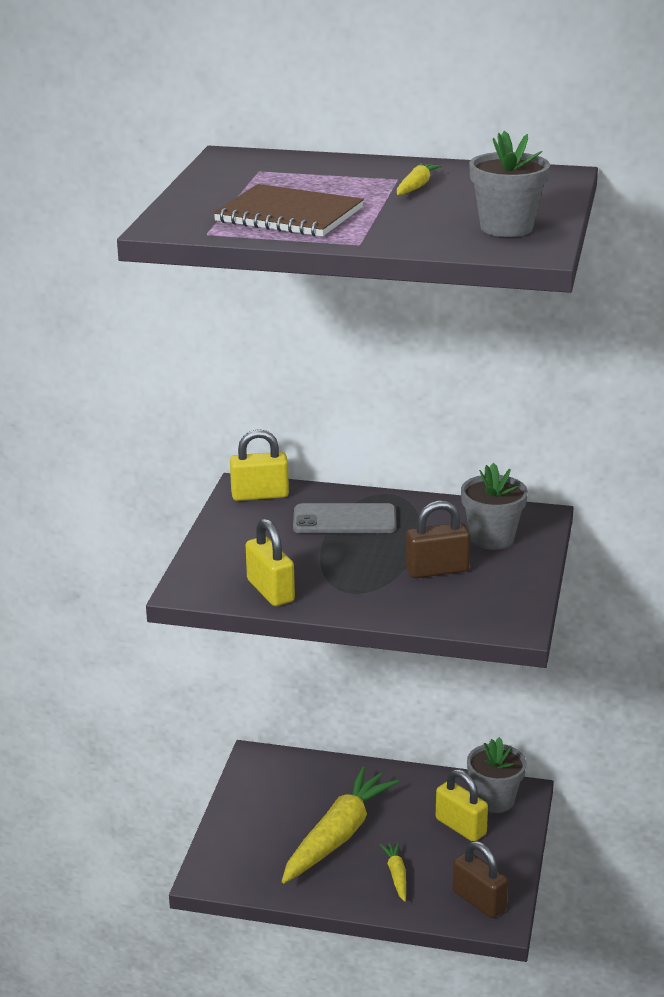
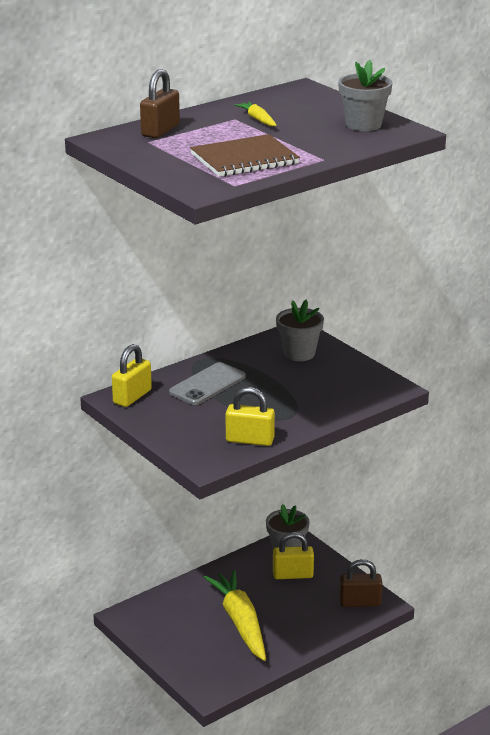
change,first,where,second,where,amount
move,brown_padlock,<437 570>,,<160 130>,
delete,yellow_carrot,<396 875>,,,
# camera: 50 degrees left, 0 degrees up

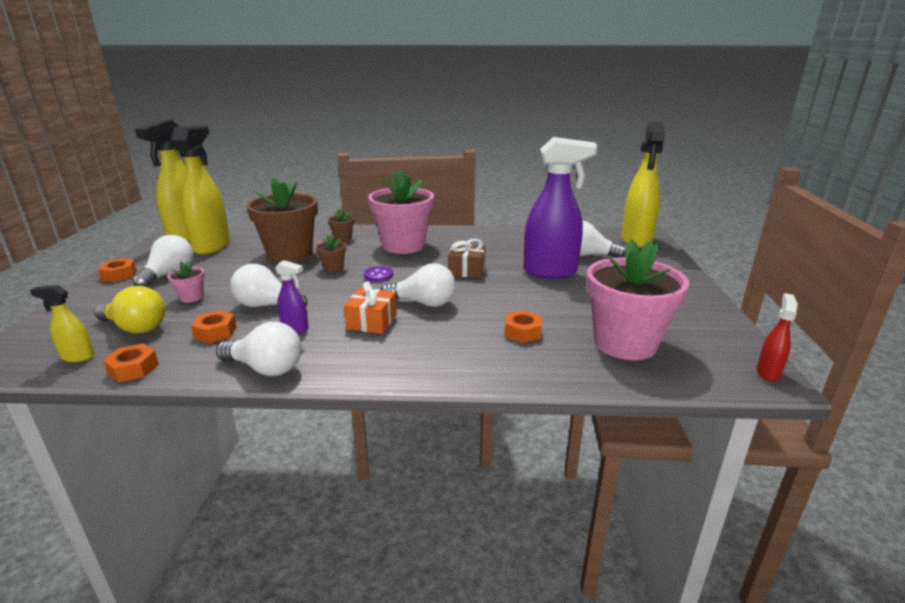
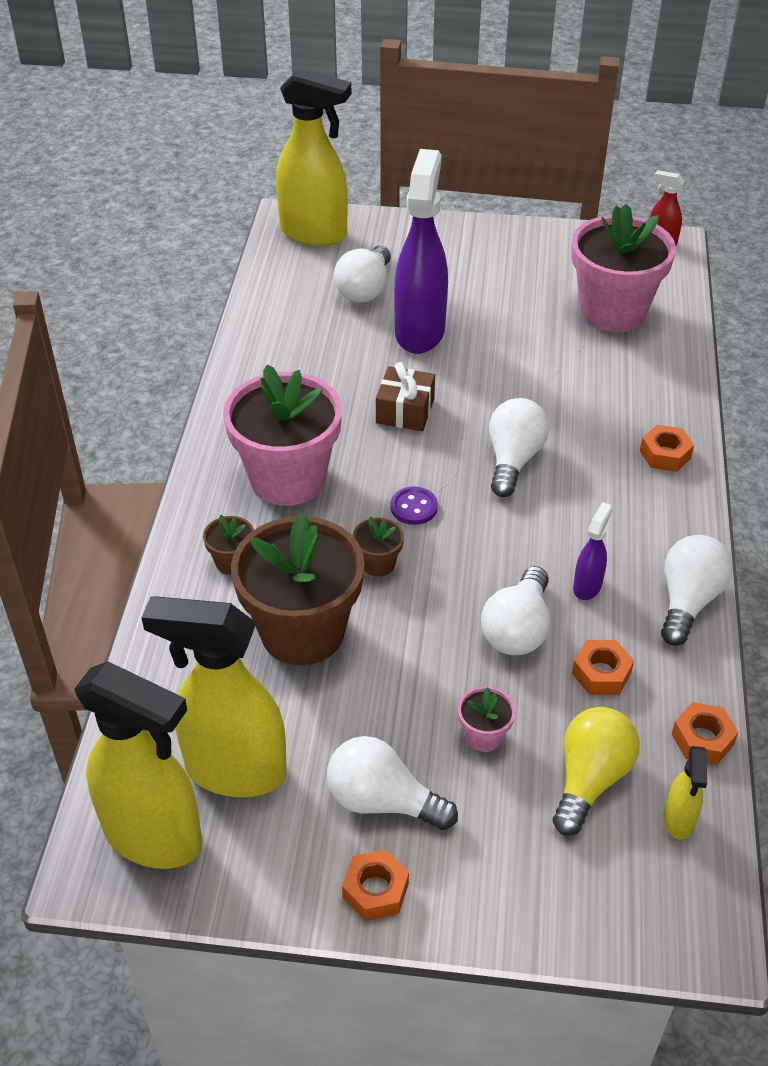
change,first,where,second,where,amount
delete,orange_gift,<372 322>,,,
move,orange_nut,<522 332>,,<665 454>,
# camera: 85 degrees left, 20 degrees up

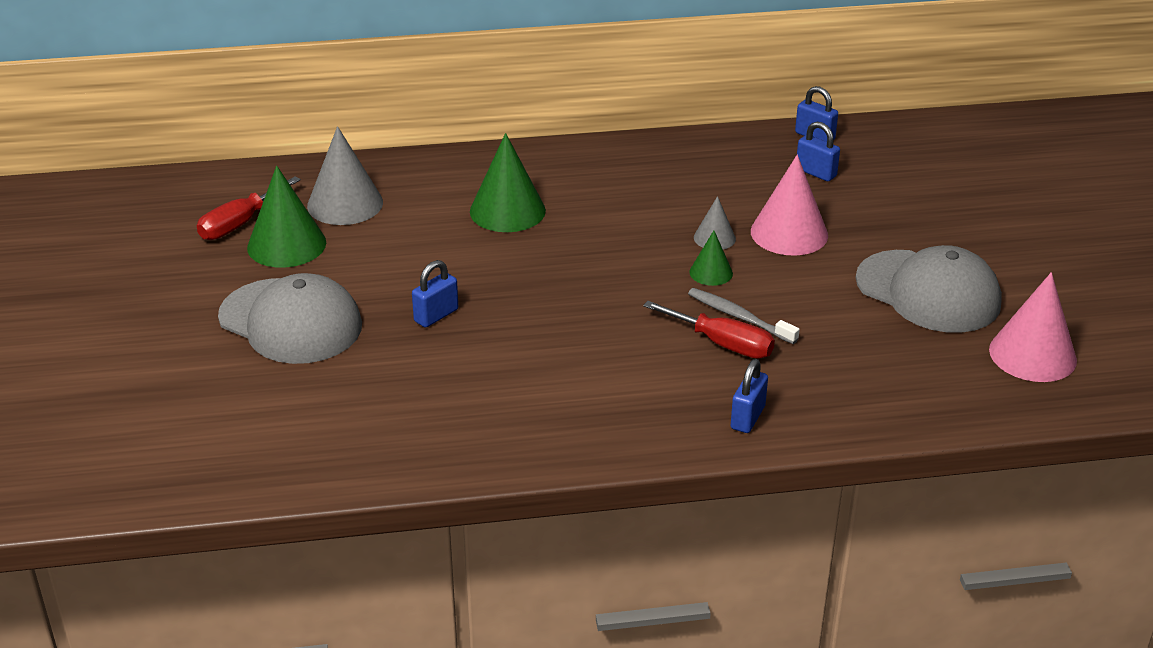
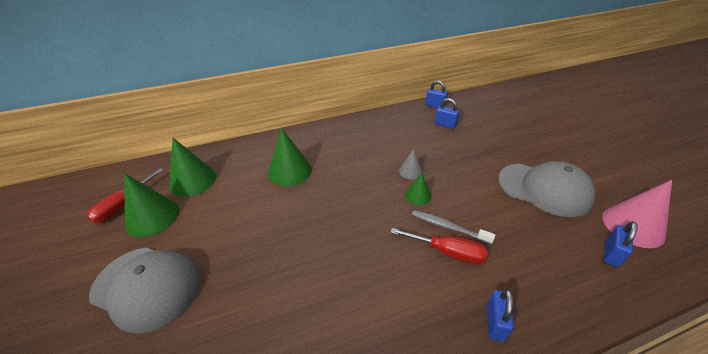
change,first,where,second,where,amount
recolor,grey_cone,<345 204>,green_cone,<193 180>,
delete,pink_cone,<789 233>,,,
move,blue_padlock,<436 315>,,<611 254>,
# camera: 10 degrees left, 5 degrees up

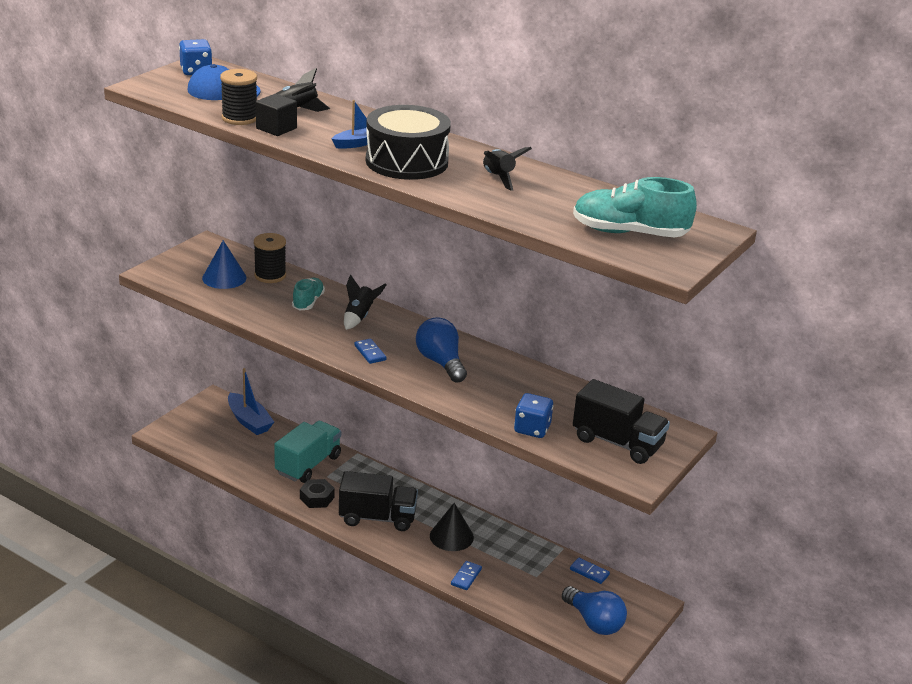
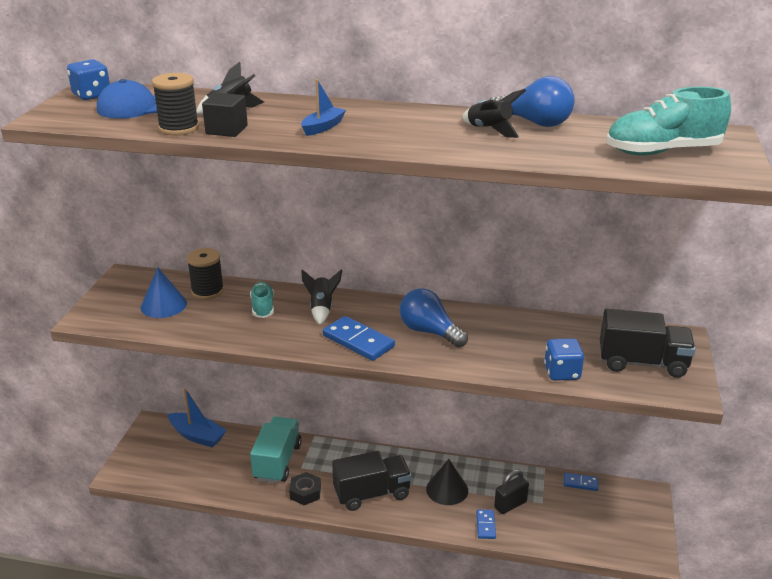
change,first,where,second,where,amount
delete,black_drum,<406 162>,,,
resize,blue_domino,<370 353>,,<358 341>,x1.77
move,blue_light_bulb,<594 622>,,<534 123>,
insert,,,black_padlock,<510 505>,
# camera: 20 degrees left, 0 degrees up

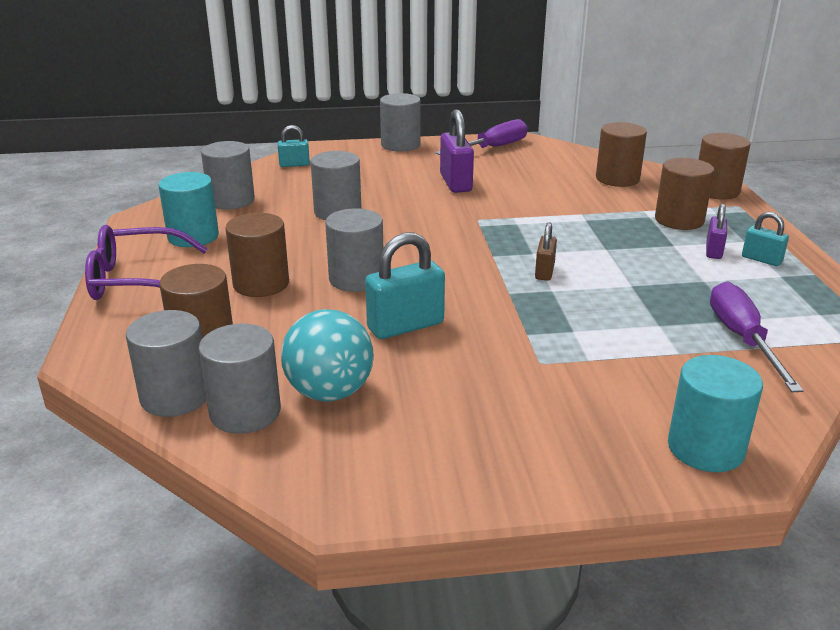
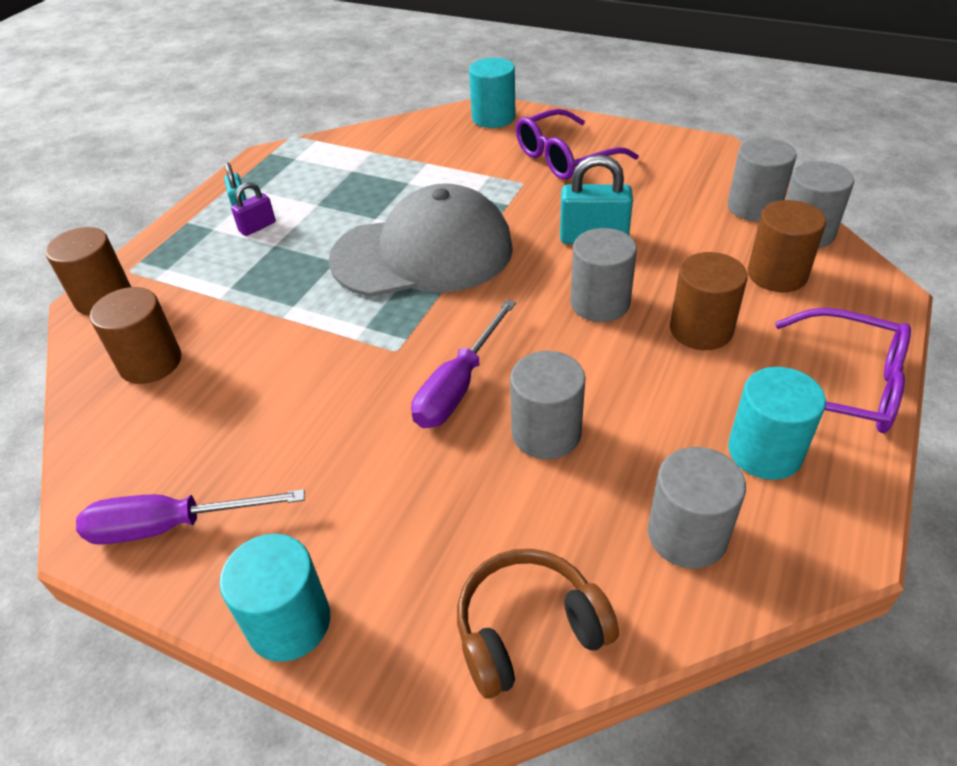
change,first,where,second,where,amount
recolor,grey_cylinder,<400 145>,turquoise_cylinder,<289 622>,
delete,purple_padlock,<455 183>,,,
replace,turquoise_padlock,<294 165>,brown_headphones,<528 630>,
delete,brown_cylinder,<679 220>,,,
replace,brown_padlock,<544 272>,grey_cap,<423 253>,
move,purple_screwdriver,<742 339>,,<458 385>,
delete,turquoise_ball,<329 392>,,,
insert,,,purple_glasses,<564 158>,
# camera: 145 degrees left, 15 degrees up

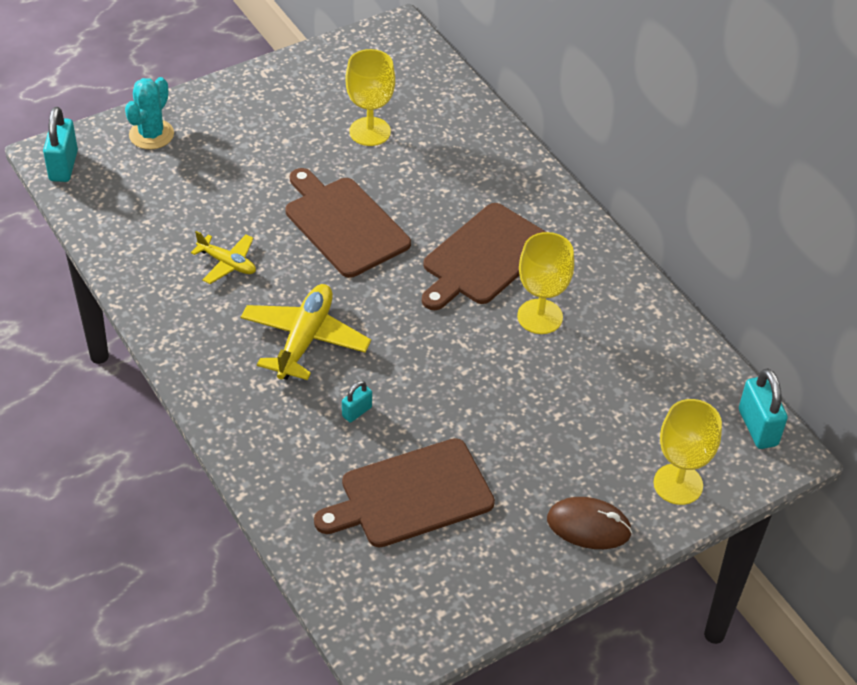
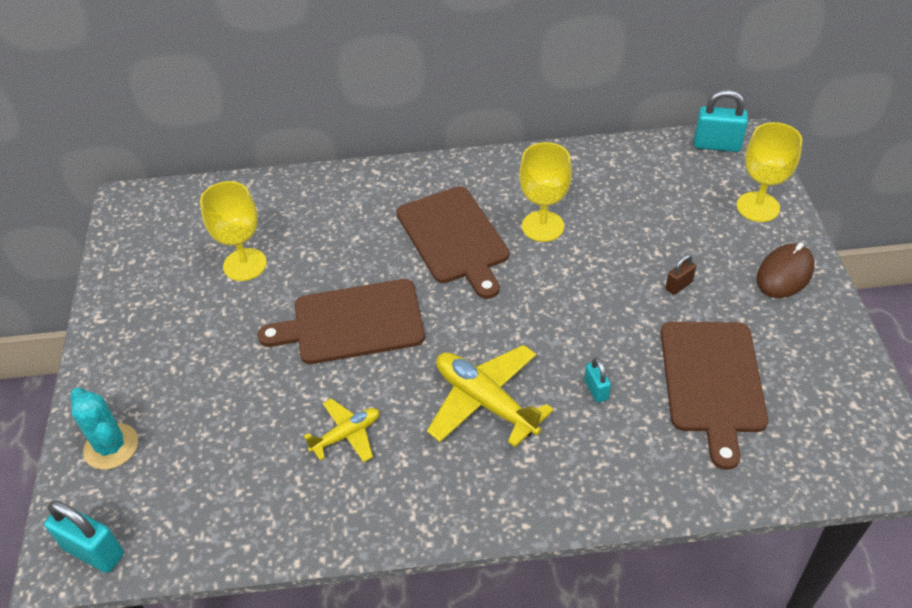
change,first,where,second,where,amount
insert,,,brown_padlock,<679 285>,
# camera: 60 degrees left, 0 degrees up

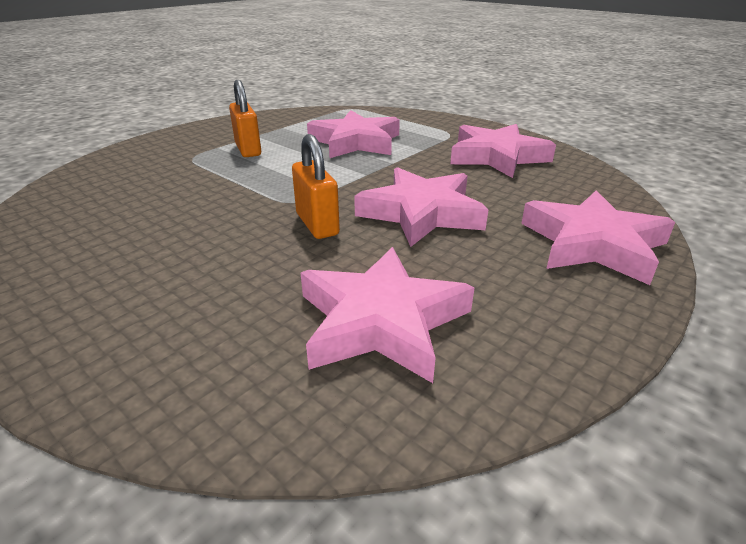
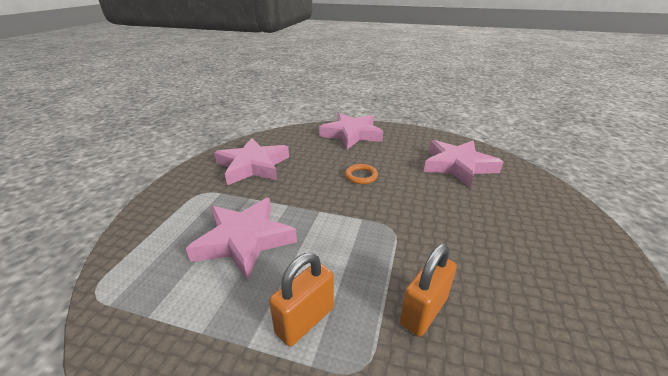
change,first,where,second,where,amount
move,orange_padlock,<317 224>,,<423 311>,
replace,pink_star,<421 213>,orange_ring,<361 176>,
# camera: 115 degrees left, 0 degrees up

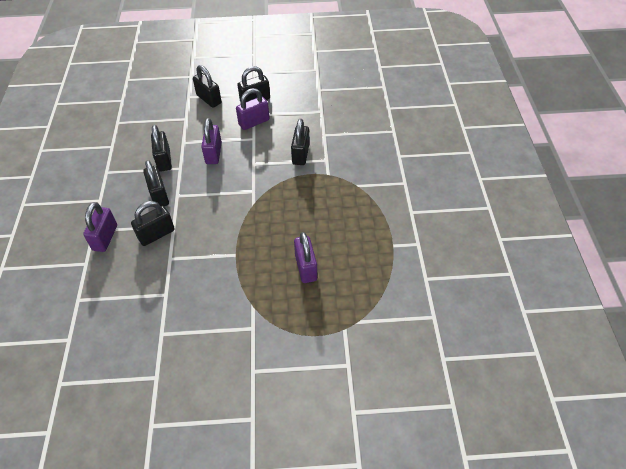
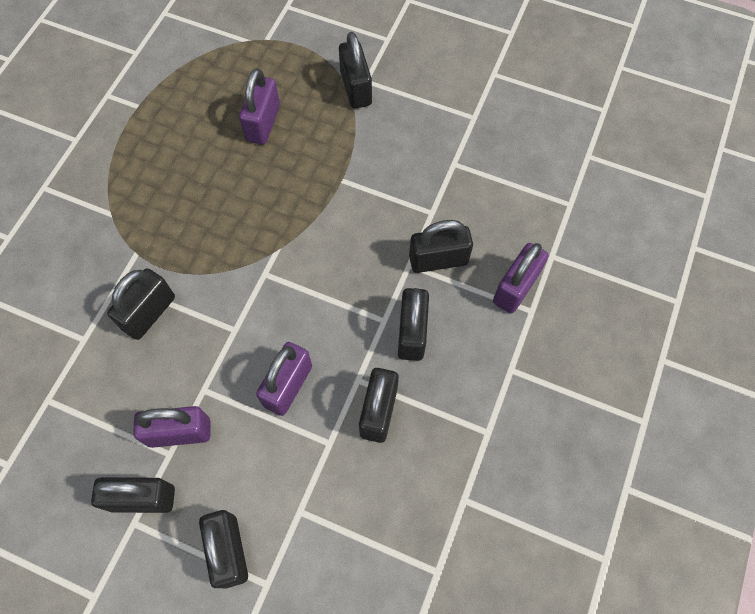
change,first,where,second,where,amount
insert,,,black_padlock,<356 88>,
# camera: 155 degrees left, 15 degrees up

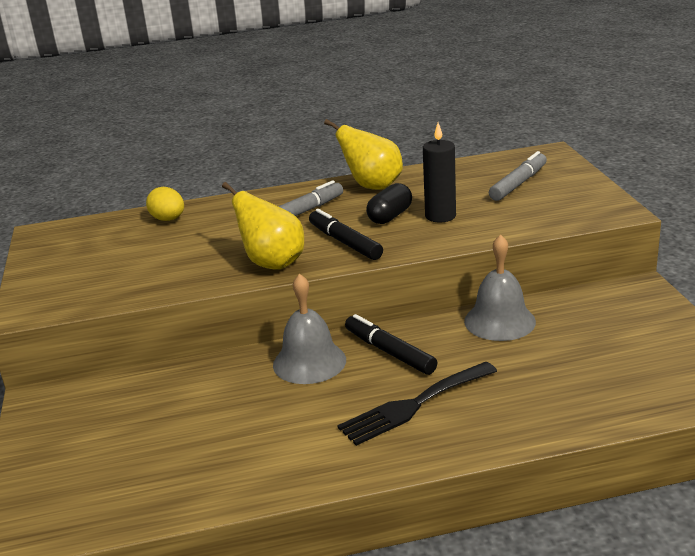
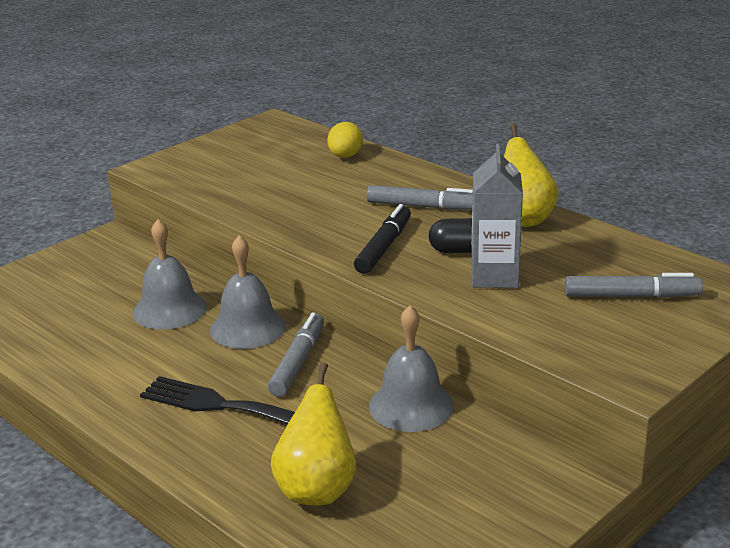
change,first,where,second,where,amount
replace,black_candle,<440 216>,grey_carton,<494 276>,
move,yellow_pear,<272 263>,,<317 489>,
recolor,black_marker,<389 352>,grey_marker,<298 362>,
insert,,,grey_bell,<169 310>,
# camera: 55 degrees right, 0 degrees up

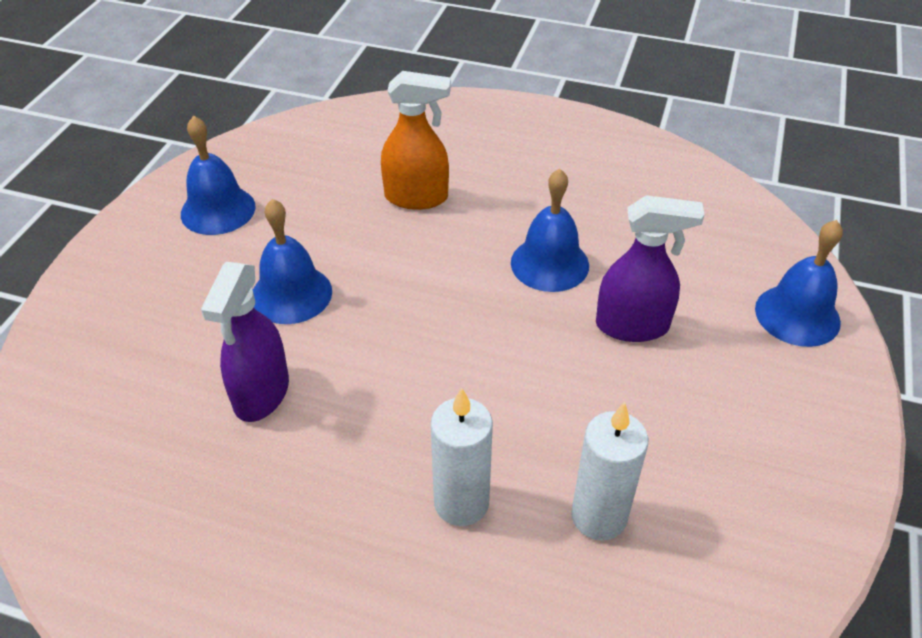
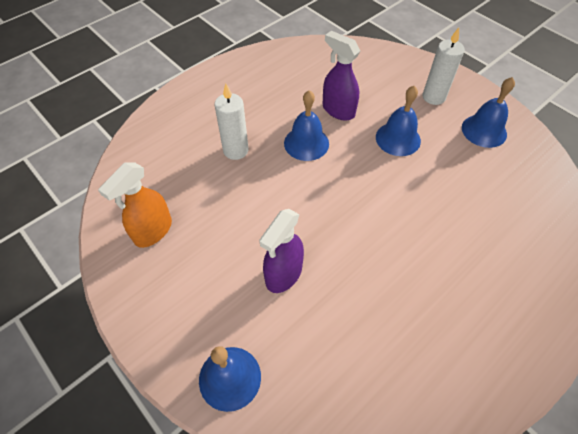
change,first,where,second,where,amount
move,orange_spray_bottle,<417 197>,,<153 231>,
move,blue_bell,<549 264>,,<306 143>,
move,white_candle,<599 516>,,<433 97>,
# camera: 120 degrees right, 10 degrees up

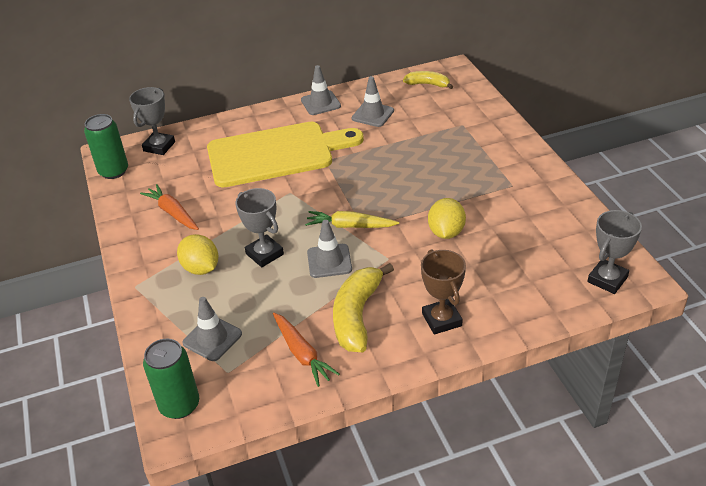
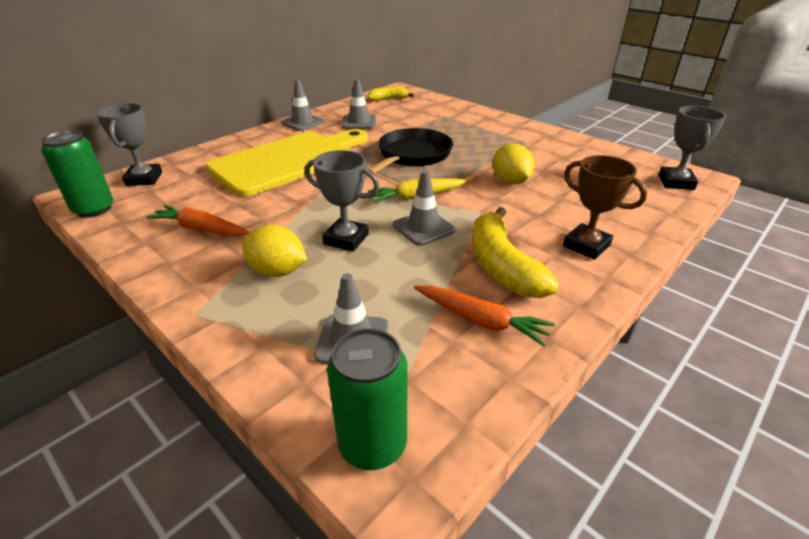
change,first,where,second,where,amount
insert,,,black_pan,<412 155>,
# camera: 30 degrees left, 5 degrees down

